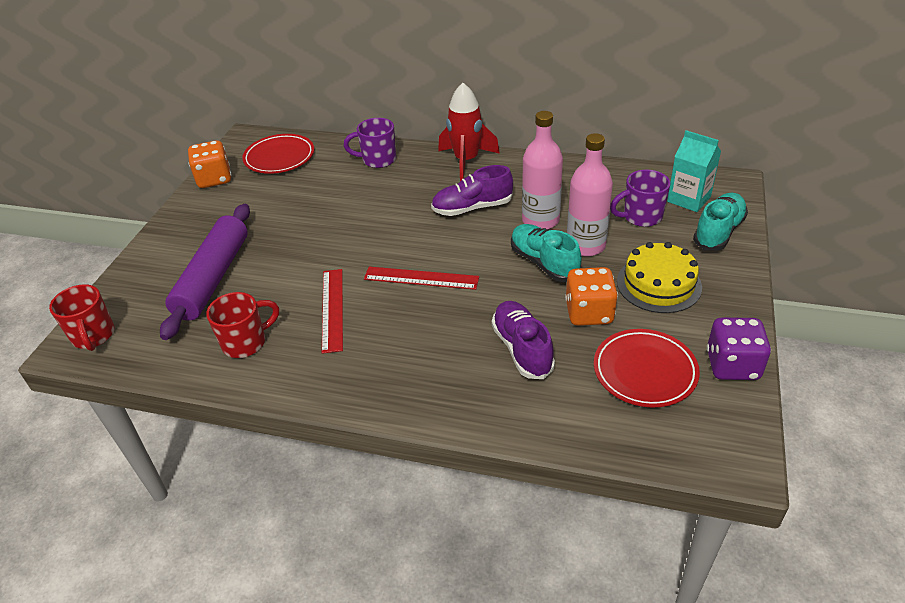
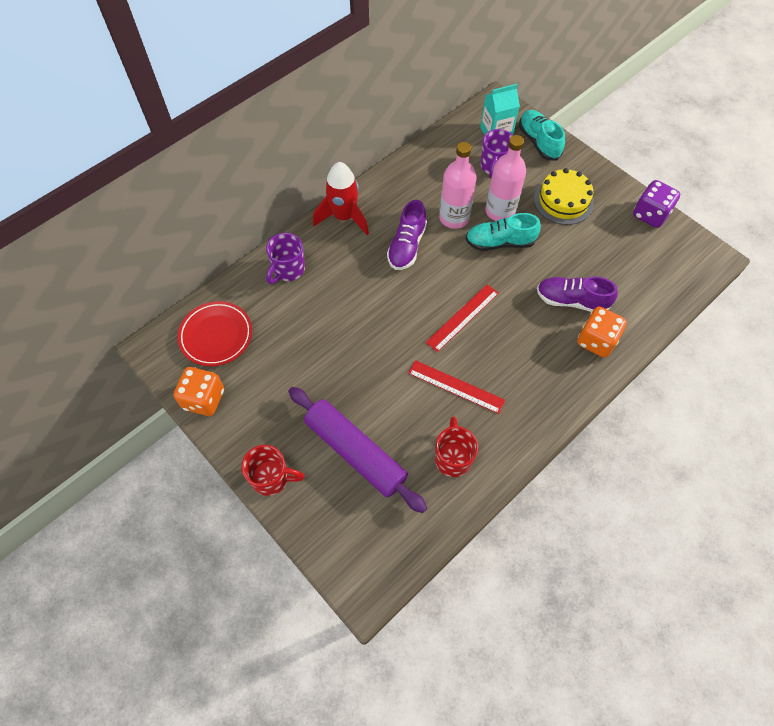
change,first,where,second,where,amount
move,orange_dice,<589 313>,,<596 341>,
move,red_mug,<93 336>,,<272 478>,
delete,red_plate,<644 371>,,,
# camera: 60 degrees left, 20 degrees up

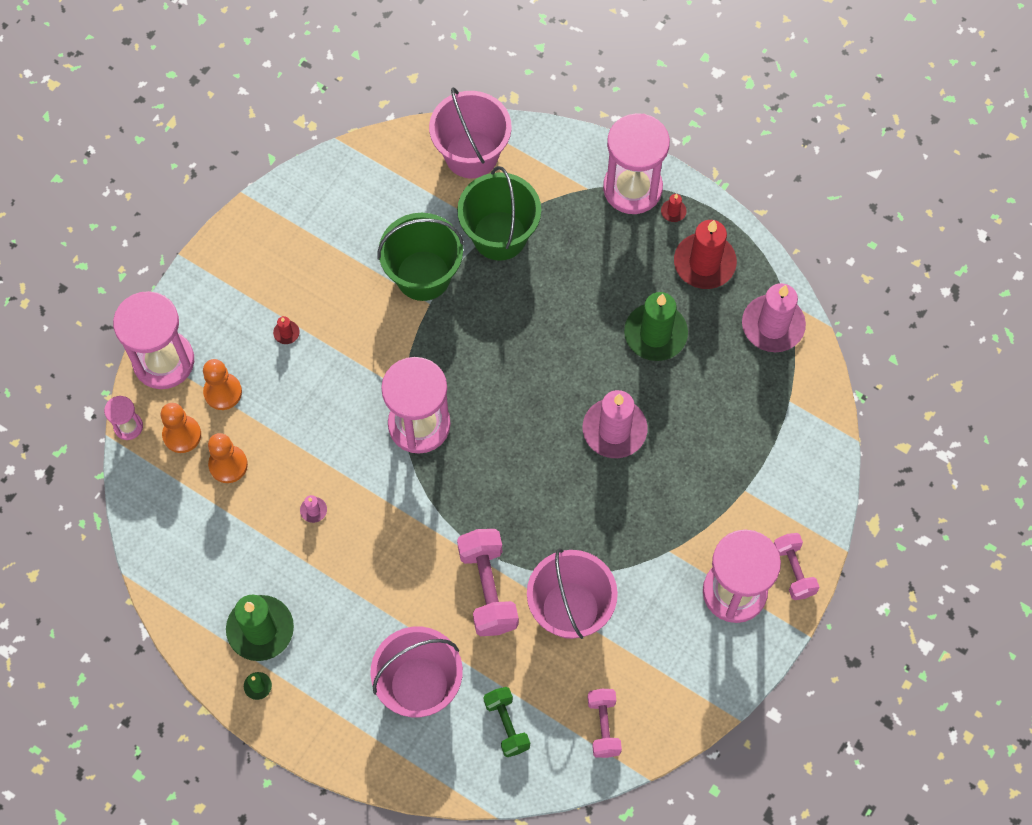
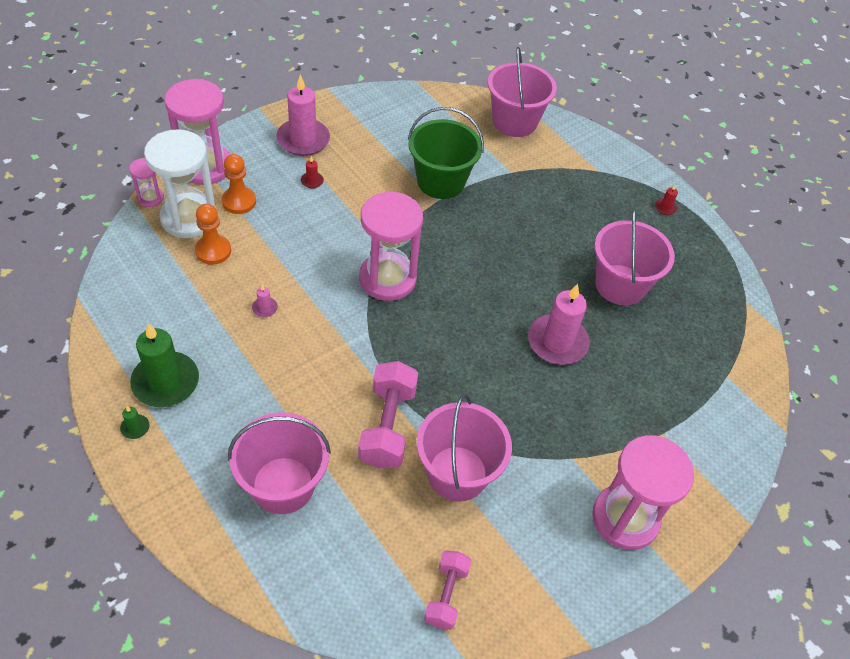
change,first,where,second,where,amount
delete,pink_hourglass,<632 188>,,,
delete,green_bucket,<499 235>,,,
delete,red_candle,<704 263>,,,
move,pink_candle,<773 325>,,<303 140>,
replace,green_candle,<655 334>,pink_bucket,<620 285>,
replace,orange_pawn,<182 435>,white_hourglass,<189 218>,
delete,pink_dumbbell,<793 570>,,,
delete,green_dumbbell,<506 725>,,,
# camera: 15 degrees right, 15 degrees down

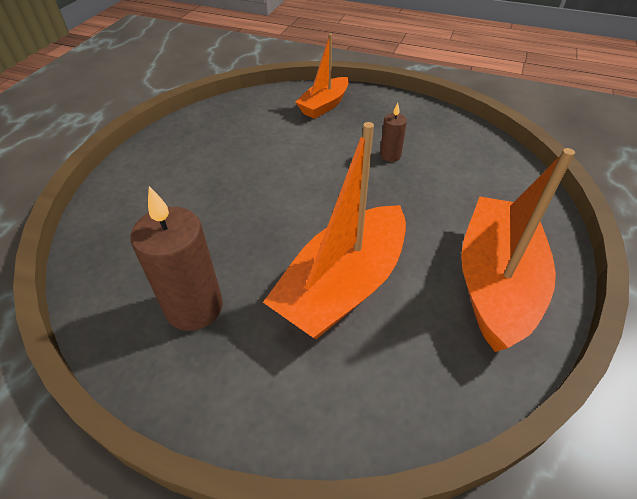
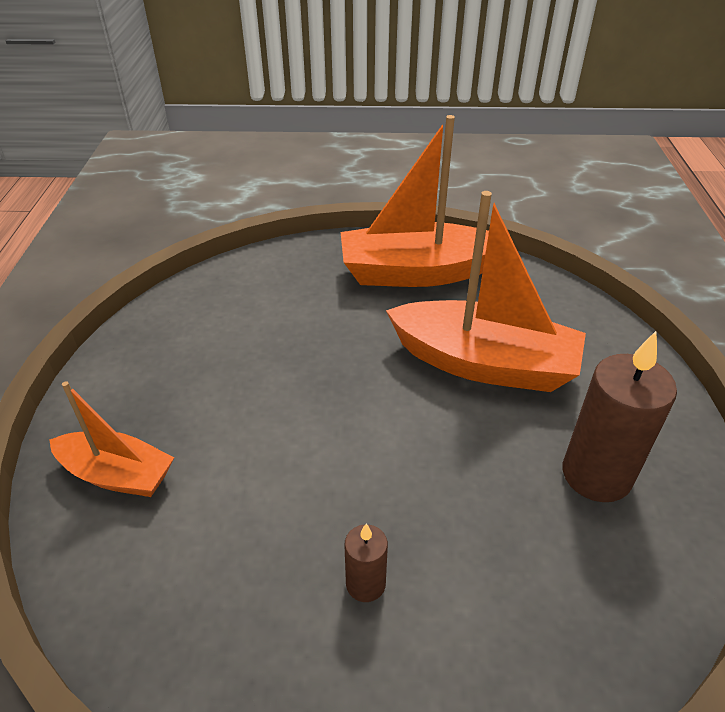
change,first,where,second,where,amount
move,brown_candle,<390 155>,,<365 584>,
# camera: 110 degrees left, 5 degrees down

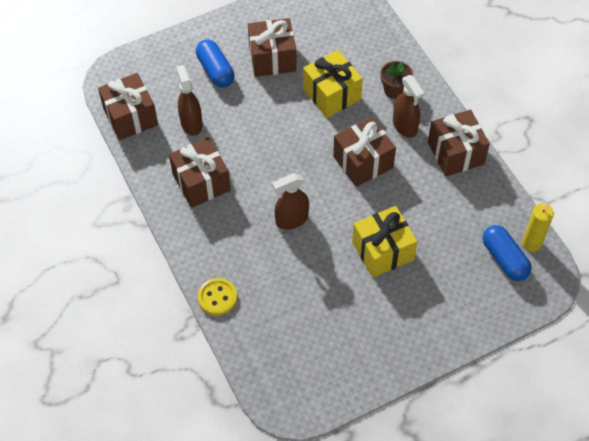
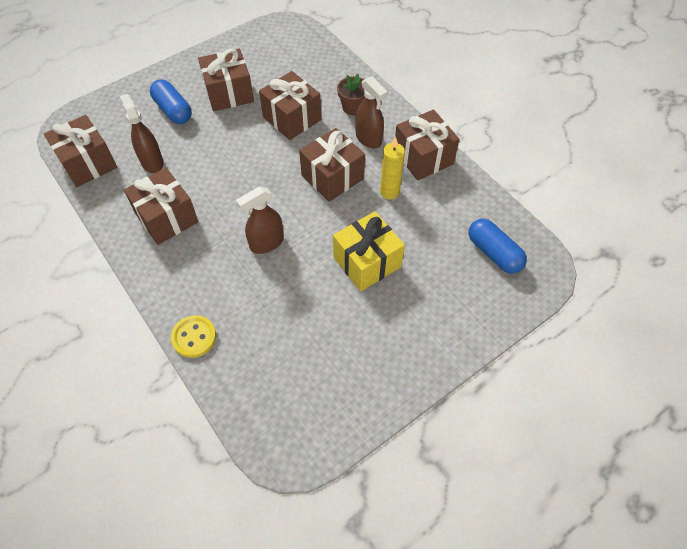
change,first,where,second,where,amount
recolor,yellow_gift,<331 94>,brown_gift,<292 118>,
move,yellow_candle,<531 243>,,<389 192>,
# camera: 10 degrees left, 0 degrees up

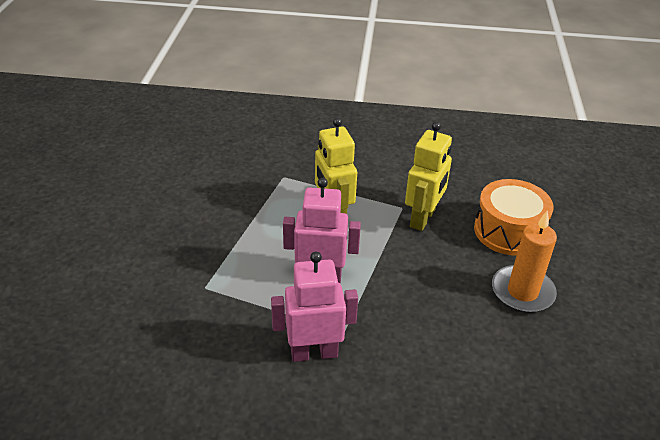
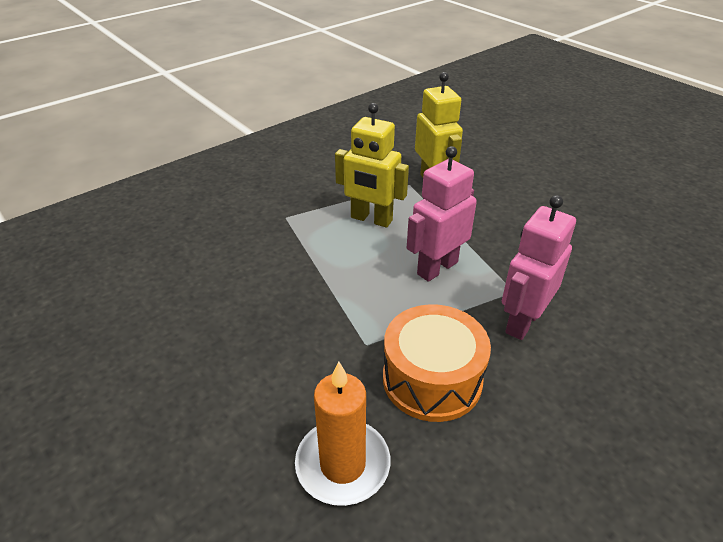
change,first,where,second,where,amount
move,orange_drum,<508 231>,,<432 379>,
move,orange_candle,<522 292>,,<342 464>,
# camera: 45 degrees left, 0 degrees up

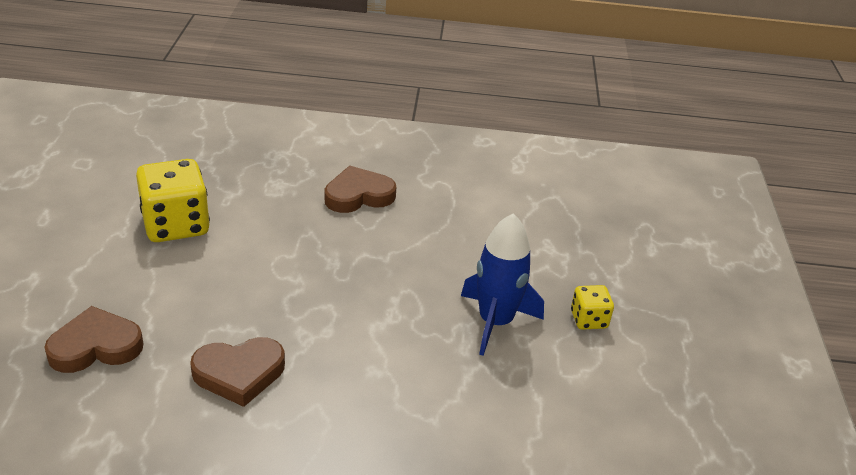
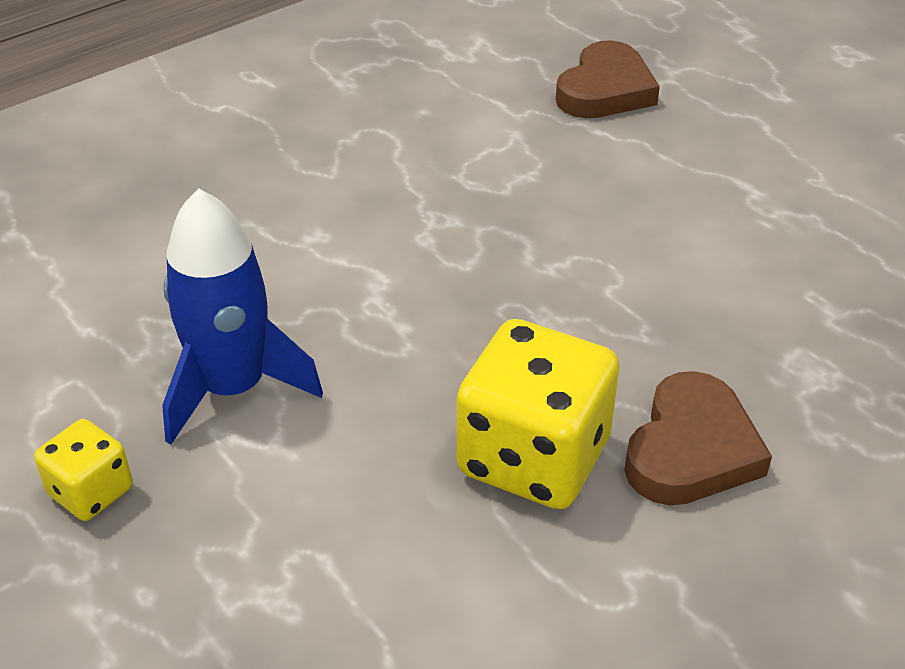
change,first,where,second,where,amount
move,yellow_dice,<176 225>,,<533 457>,
delete,brown_heart,<239 373>,,,
# camera: 140 degrees right, 5 degrees up

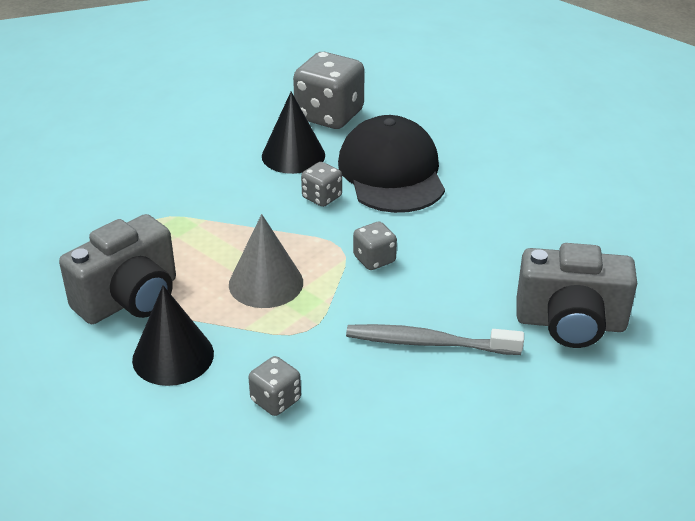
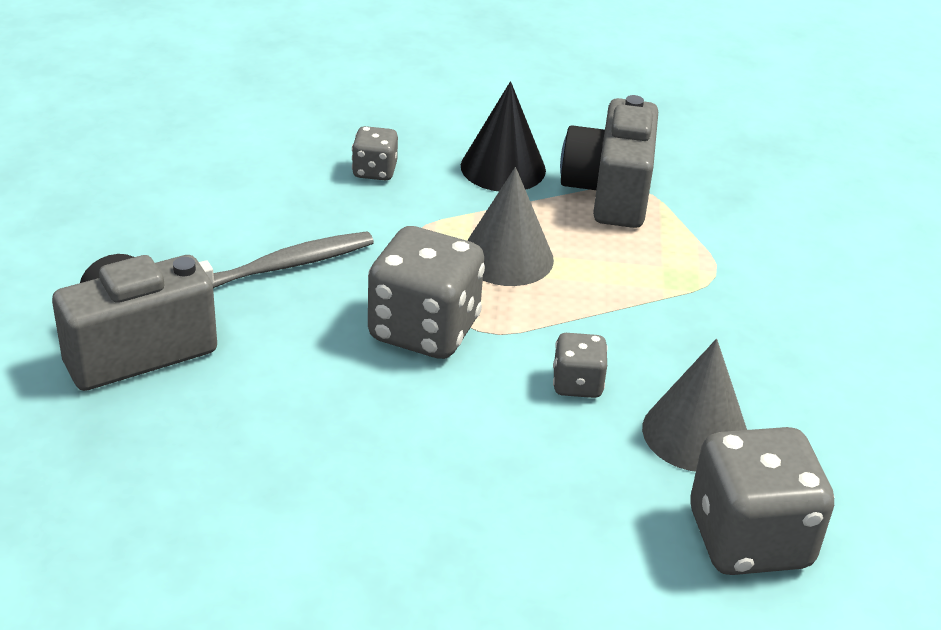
change,first,where,second,where,amount
recolor,black_cone,<293 155>,grey_cone,<695 433>,
delete,black_cap,<391 173>,,,
resize,grey_dice,<374 259>,,<424 330>,x1.97
# camera: 140 degrees right, 0 degrees up

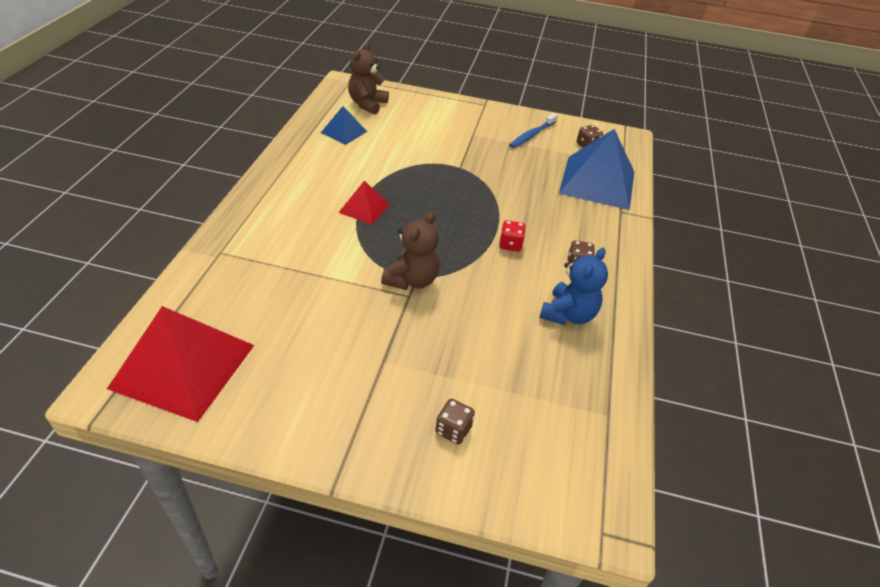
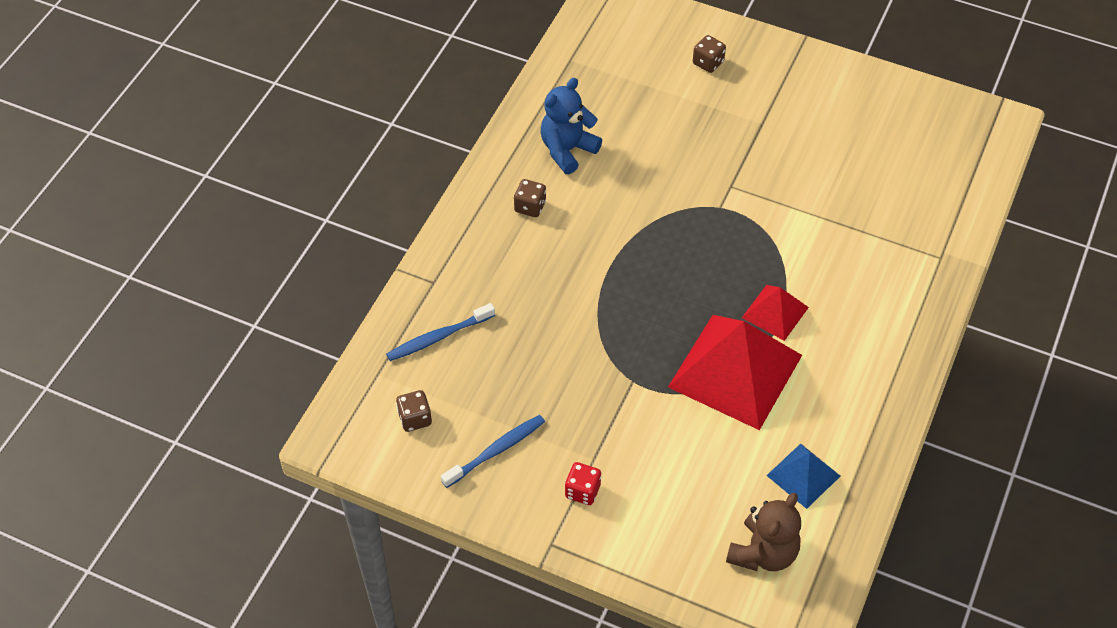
change,first,where,second,where,amount
replace,blue_pyramid,<597 182>,blue_toothbrush,<438 337>,
delete,brown_teddy_bear,<412 280>,,,
move,red_dice,<510 244>,,<582 491>,
move,red_pyramid,<183 366>,,<735 370>,
# camera: 165 degrees left, 10 degrees up

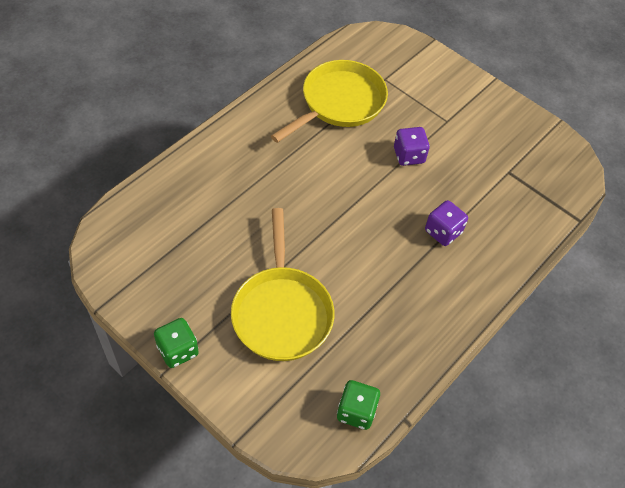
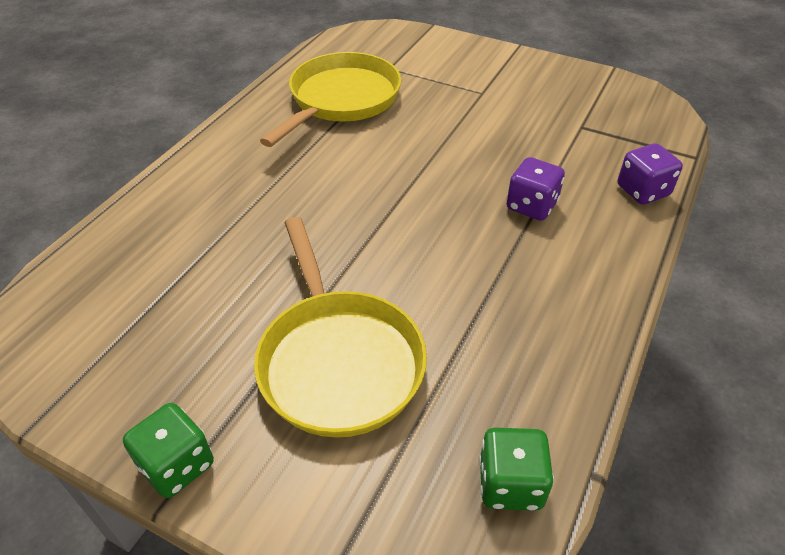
change,first,where,second,where,amount
move,purple_dice,<409 155>,,<643 191>,
# camera: 10 degrees left, 10 degrees down

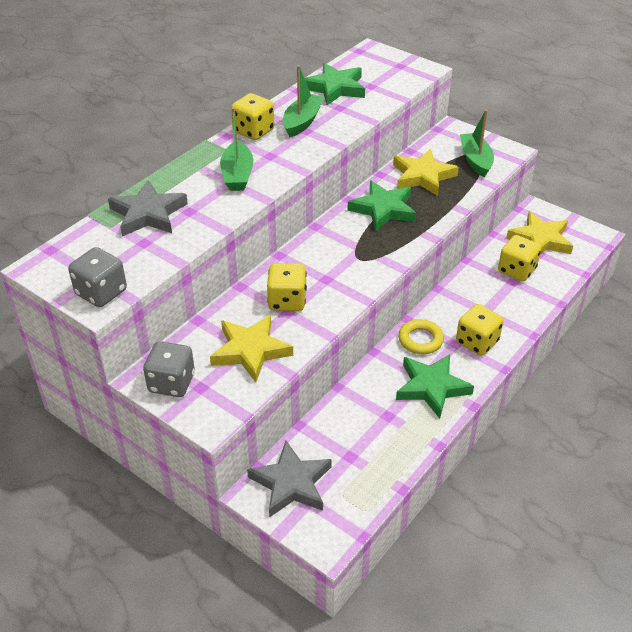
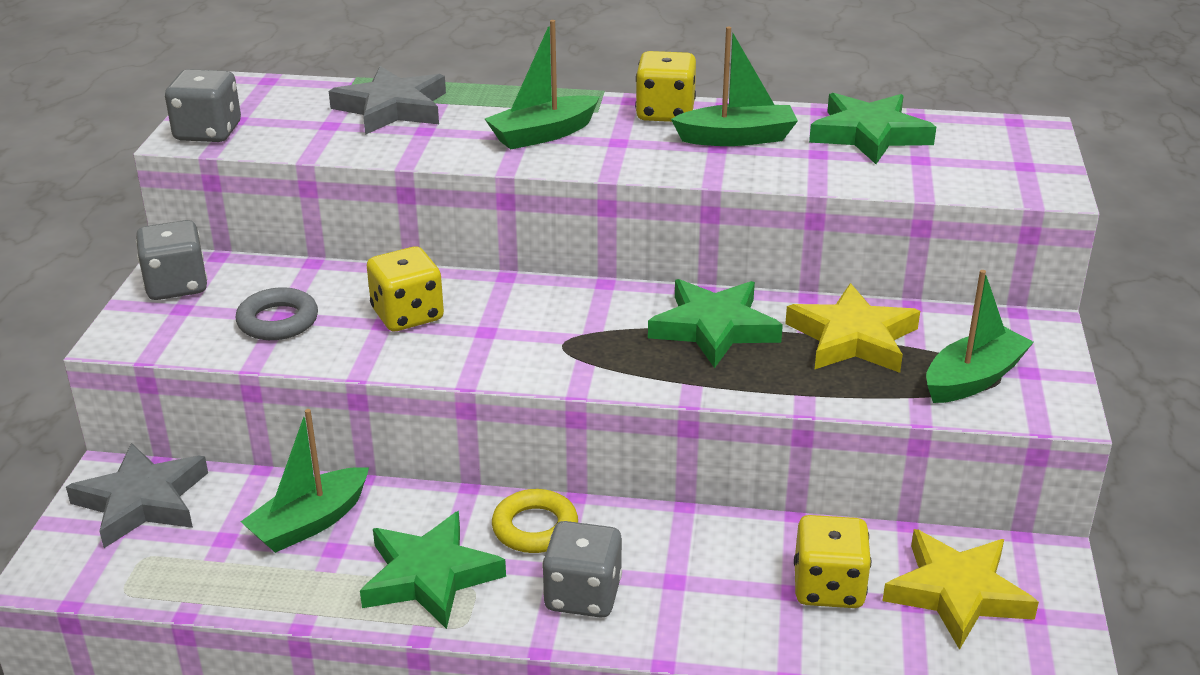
change,first,where,second,where,amount
recolor,yellow_dice,<477 342>,grey_dice,<583 595>,
replace,yellow_star,<250 351>,grey_ring,<278 321>,
insert,,,green_boat,<309 523>,
# camera: 60 degrees right, 10 degrees down

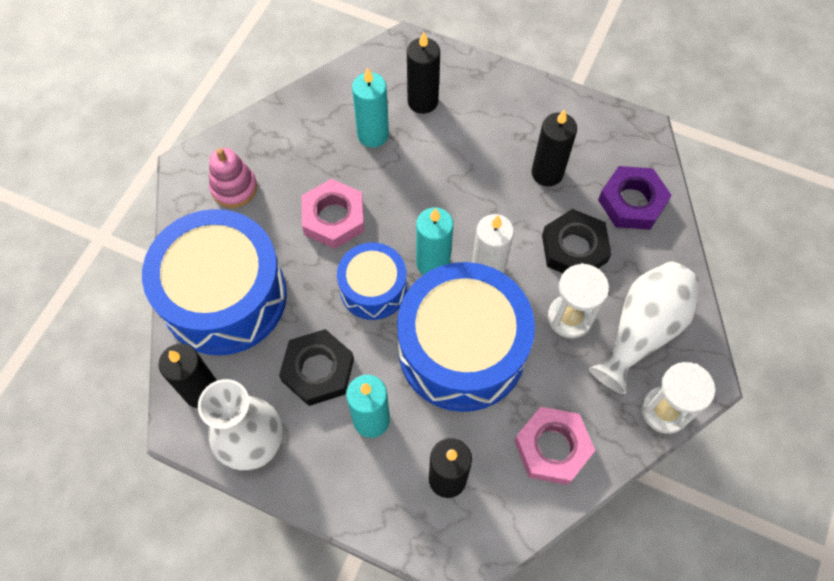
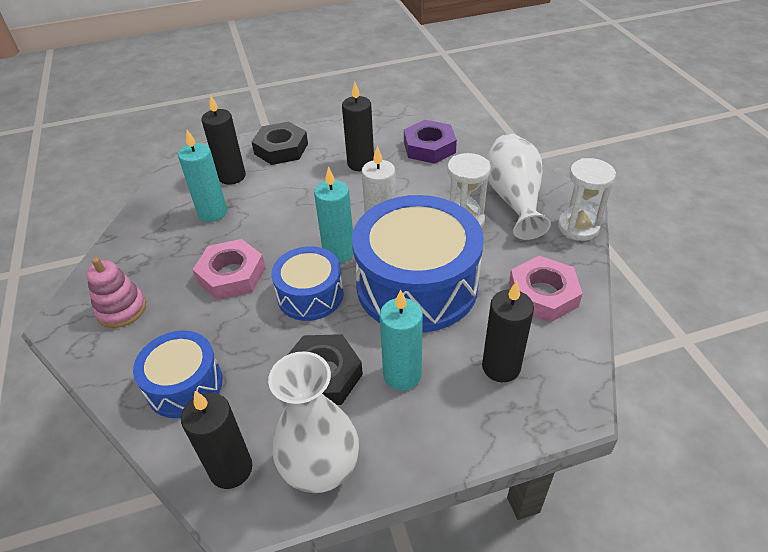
change,first,where,second,where,amount
resize,blue_drum,<224 296>,,<184 385>,x0.54
move,black_nut,<574 248>,,<281 149>,
# camera: 40 degrees left, 20 degrees down

